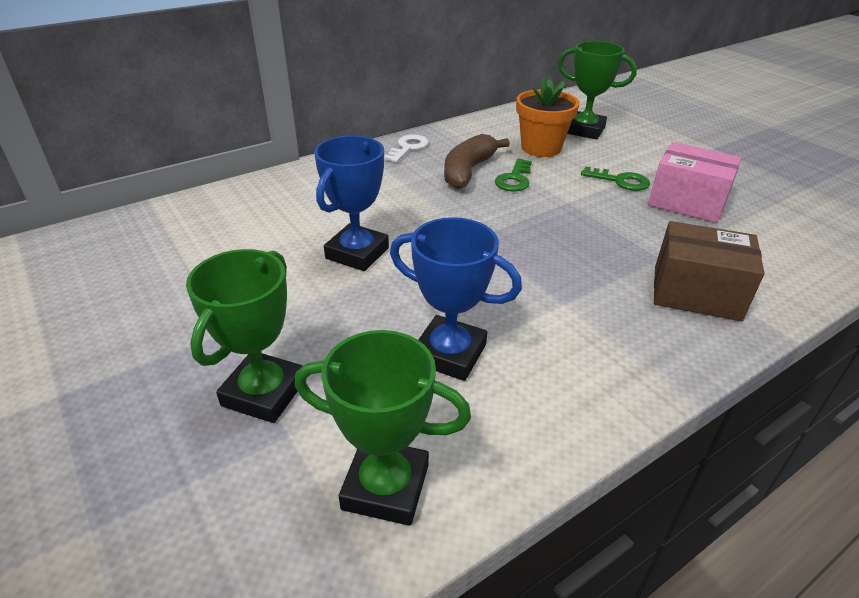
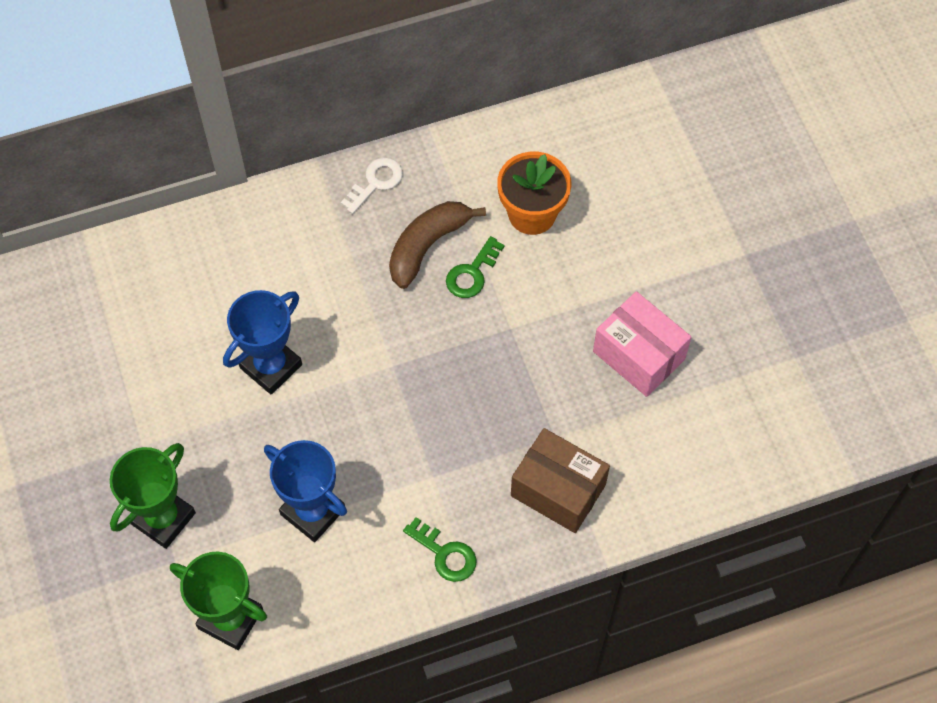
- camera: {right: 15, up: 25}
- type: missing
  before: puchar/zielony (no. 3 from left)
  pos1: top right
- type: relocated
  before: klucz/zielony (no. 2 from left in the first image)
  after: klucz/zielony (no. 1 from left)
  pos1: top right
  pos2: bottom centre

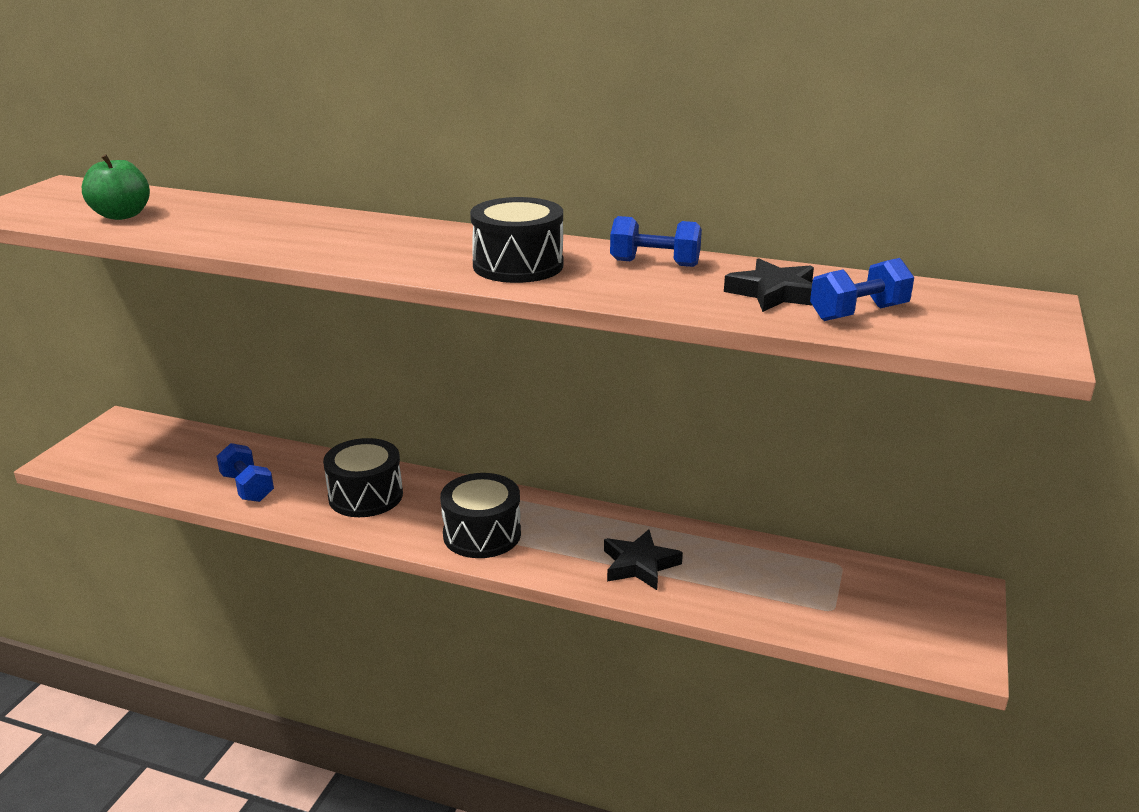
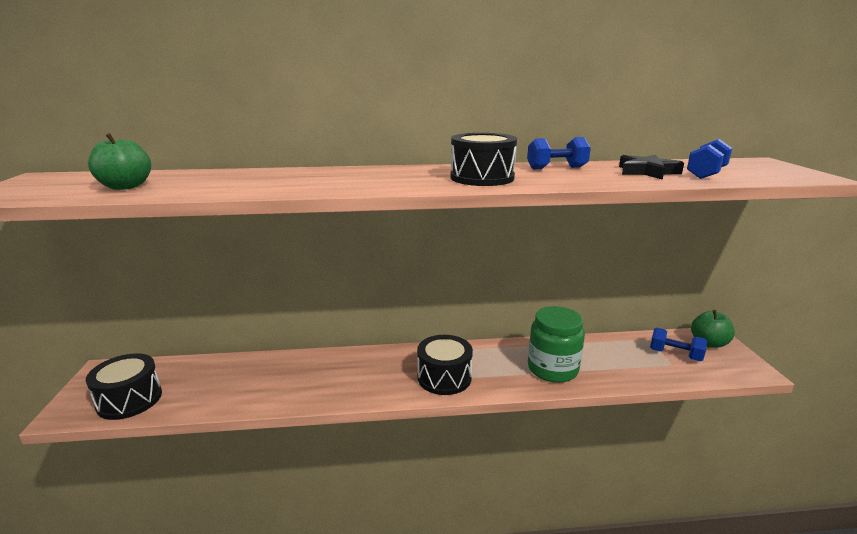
- camera: {right: -25, up: -5}
- type: relocated
  before: bęben/czarny (no. 1 from left)
  pos1: middle left
  pos2: bottom left
- type: relocated
  before: hantel/niebieski (no. 1 from left in the first image)
  after: hantel/niebieski (no. 2 from left)
  pos1: middle left
  pos2: middle right
- type: exchanged
  before: gwiazda/czarny (no. 1 from left)
  after: słoik/zielony
  pos1: bottom centre
  pos2: centre
- type: appeared
  after: jabłko/zielony (no. 2 from left)
  pos2: middle right

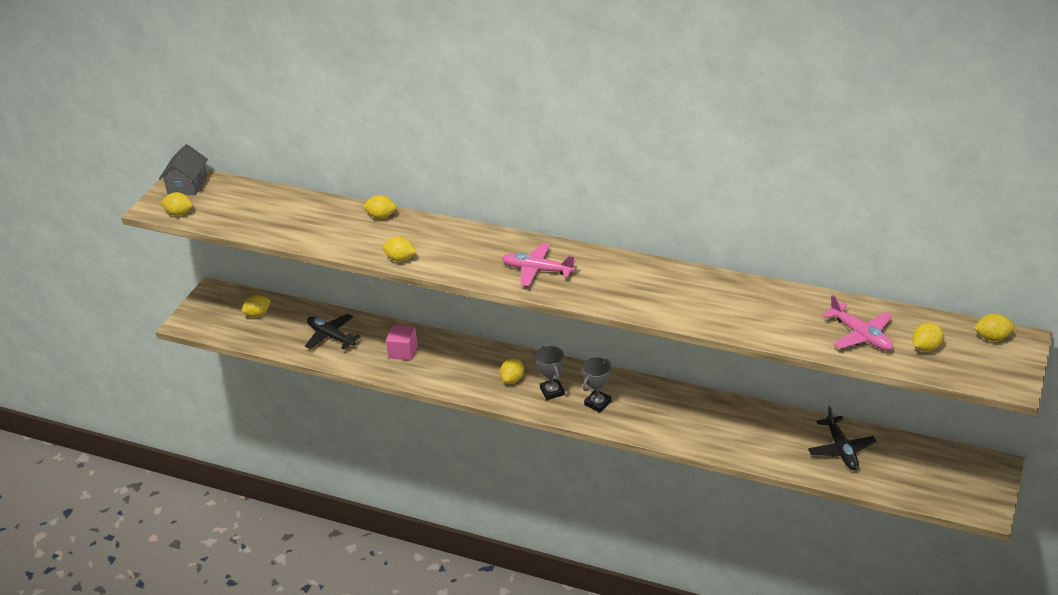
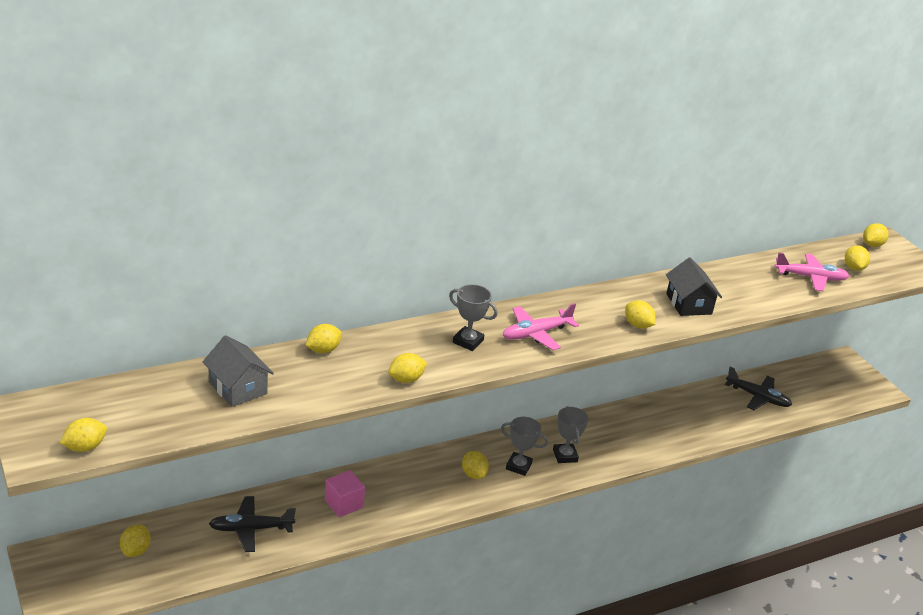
- camera: {right: -55, up: -5}
- type: relocated
  before: domek/szary
  pos1: top left
  pos2: middle left
- type: appeared
  after: domek/czarny
  pos2: middle right
- type: appeared
  after: puchar/szary (no. 1 from left)
  pos2: centre
- type: appeared
  after: cytryna/żółty (no. 6 from left)
  pos2: middle right

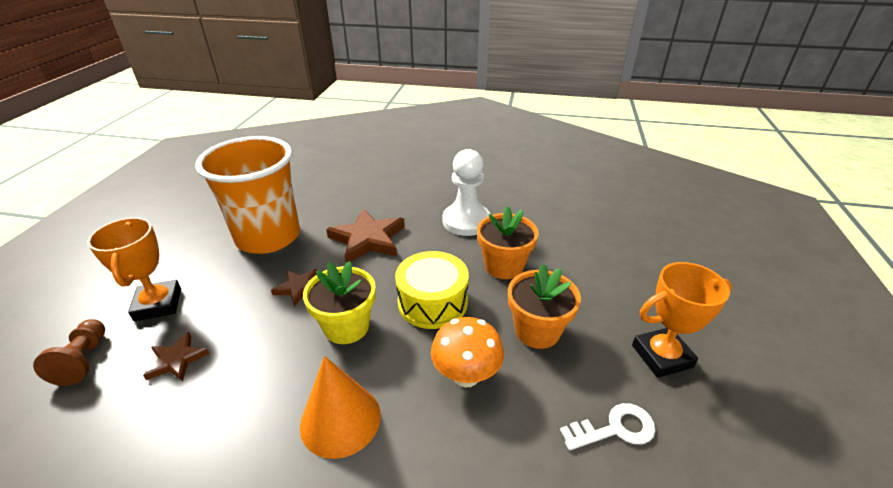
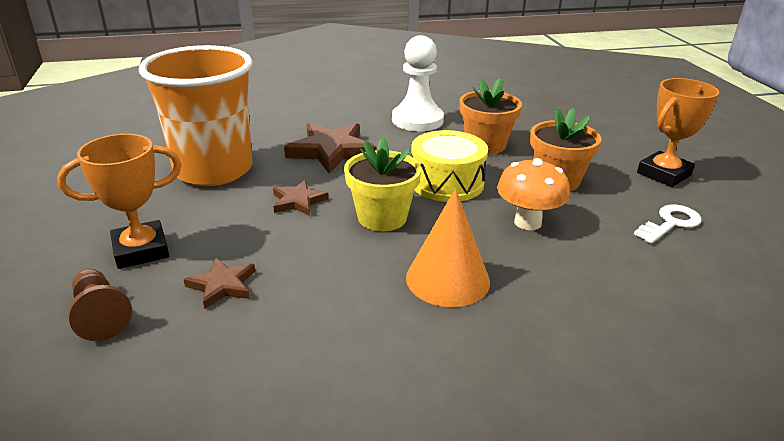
- camera: {right: -25, up: -5}
- type: spun
  before: puchar/pomarańczowy (no. 1 from left)
  pos1: middle left
  pos2: middle left
  turn: -75

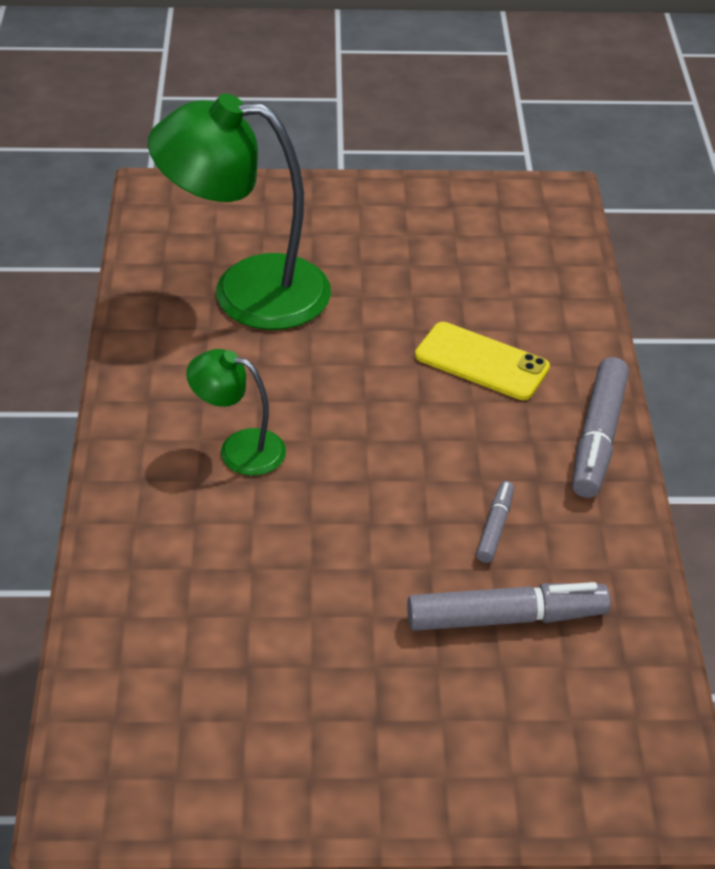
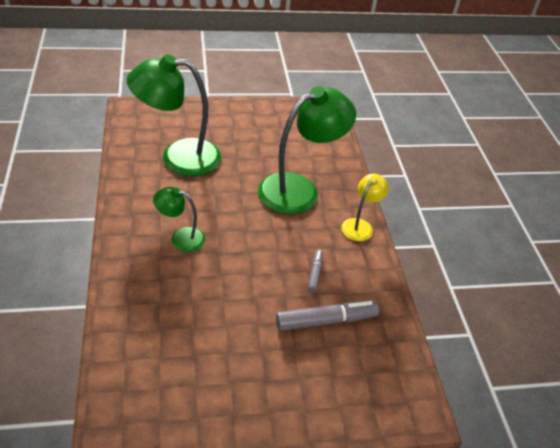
- camera: {right: -10, up: 0}
- type: exchanged
  before: telefon/żółty
  after: lampka/zielony (no. 3 from left)
  pos1: middle right
  pos2: centre
- type: exchanged
  before: flamaster/szary (no. 3 from left)
  after: lampka/żółty
  pos1: middle right
  pos2: centre

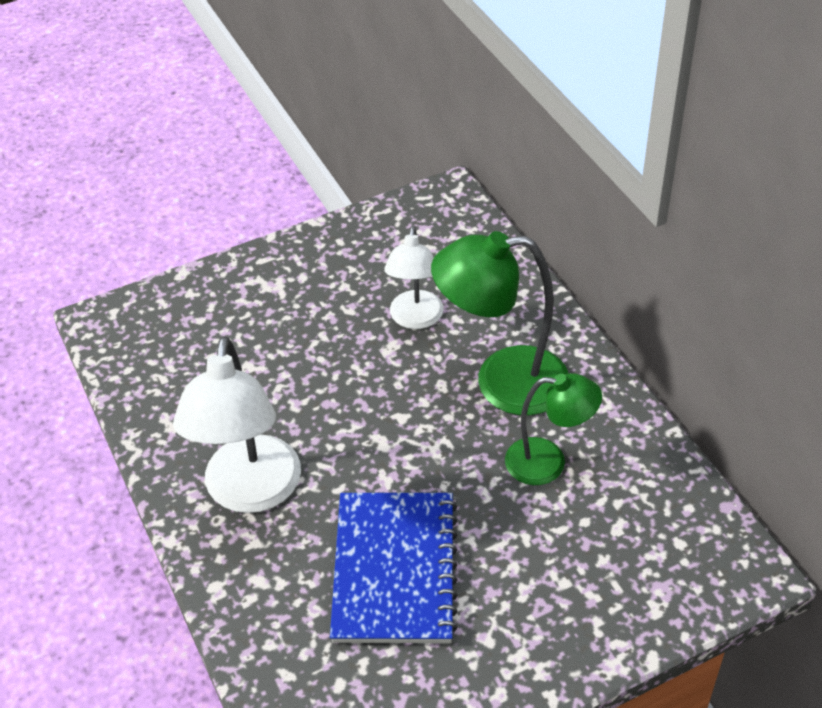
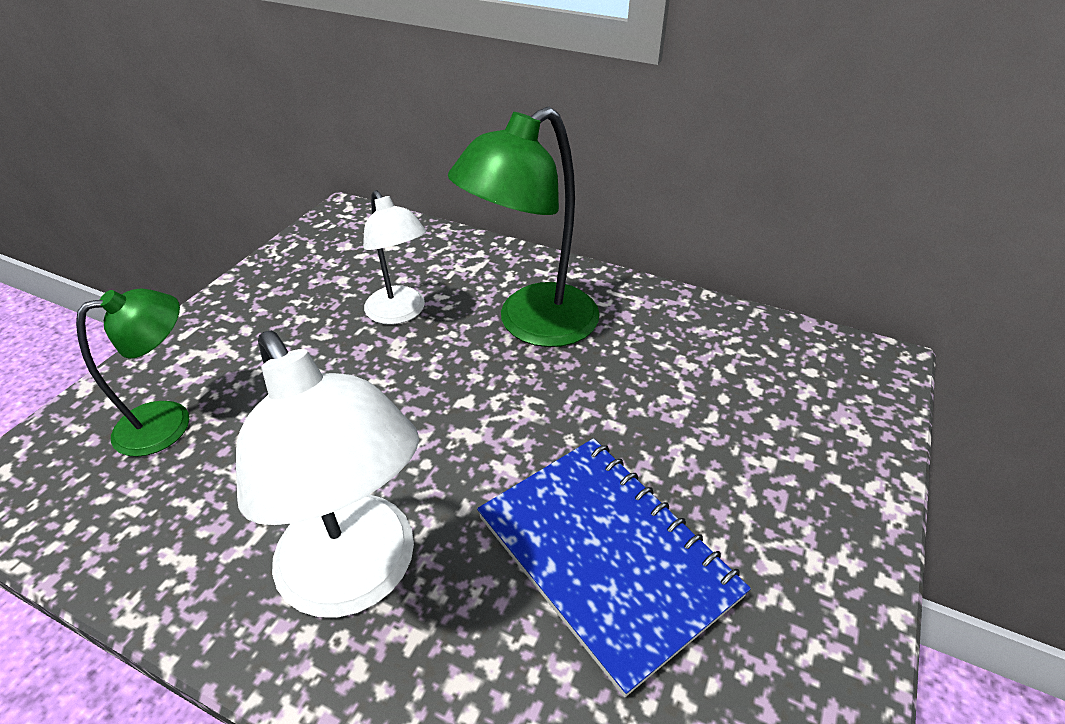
- camera: {right: -40, up: -5}
- type: relocated
  before: lampka/zielony (no. 2 from left in the first image)
  after: lampka/zielony (no. 1 from left)
  pos1: middle right
  pos2: middle left

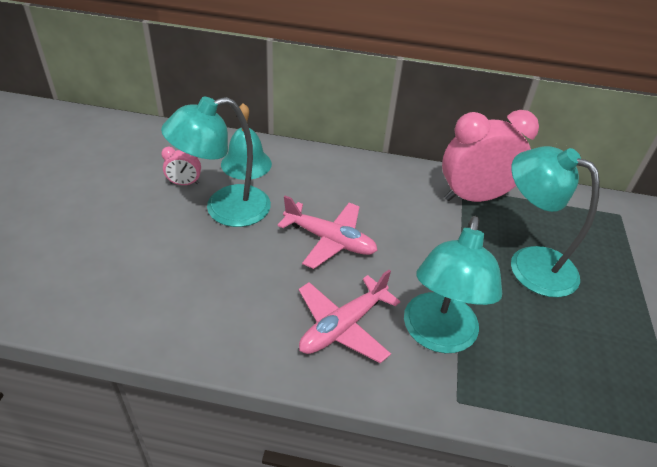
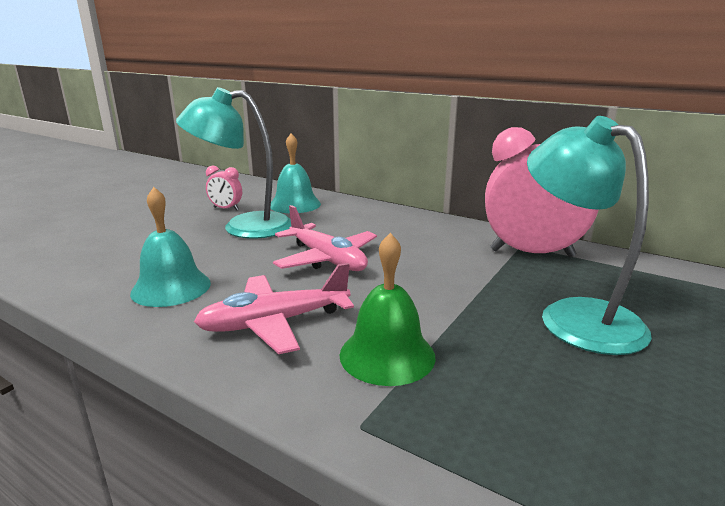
- camera: {right: 25, up: -20}
- type: exchanged
  before: lampka/turkusowy (no. 2 from left)
  after: dzwonek/zielony
  pos1: middle right
  pos2: centre
- type: appeared
  after: dzwonek/turkusowy (no. 1 from left)
  pos2: middle left

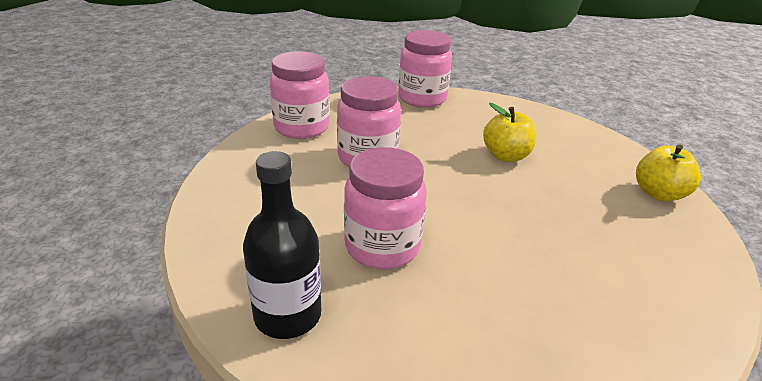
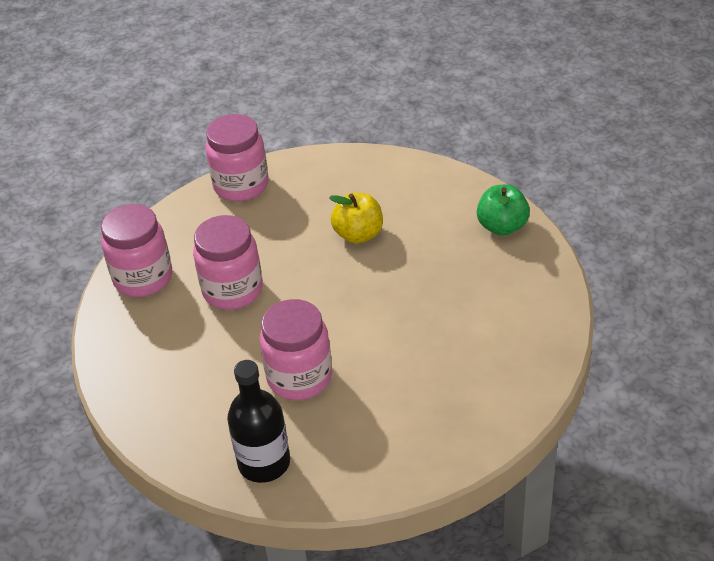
- camera: {right: -20, up: 10}
- type: colour
  before: jabłko/żółty (no. 2 from left)
  after: jabłko/zielony
  pos1: middle right
  pos2: middle right

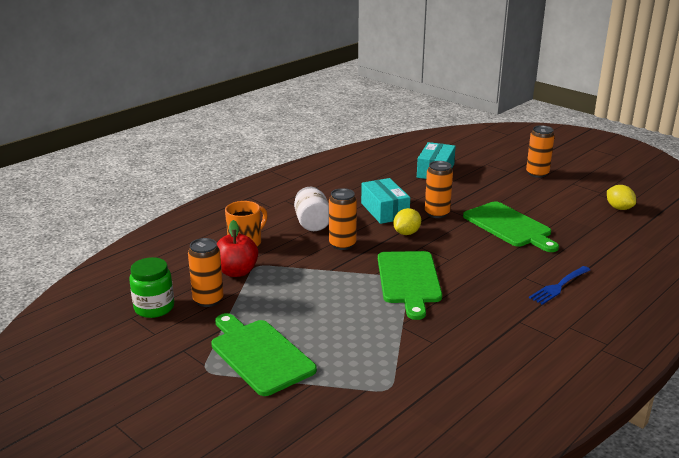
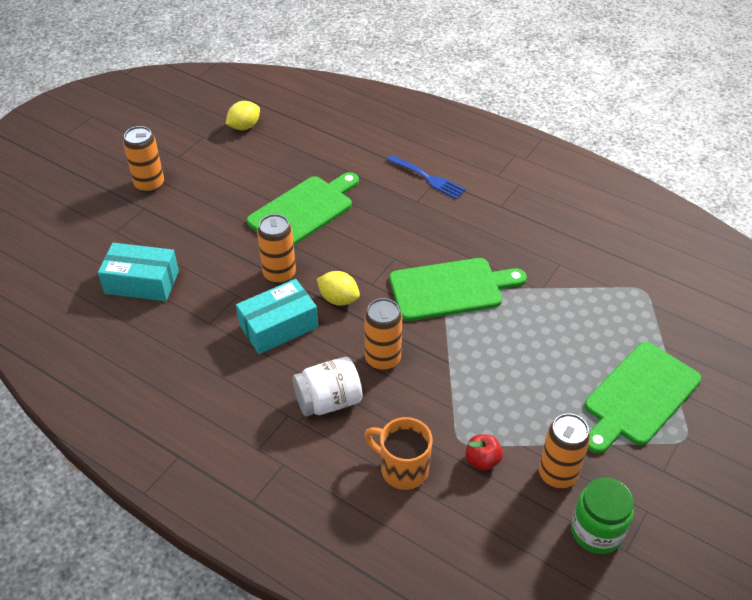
- camera: {right: -100, up: 20}
- type: size
  before: jabłko/czerwony
  pos1: centre
  pos2: bottom centre
  scale: 0.6

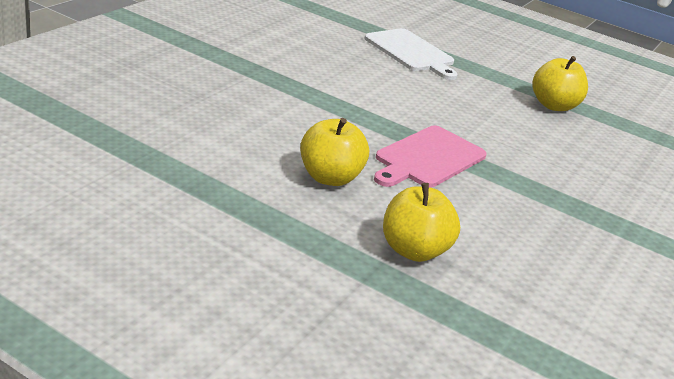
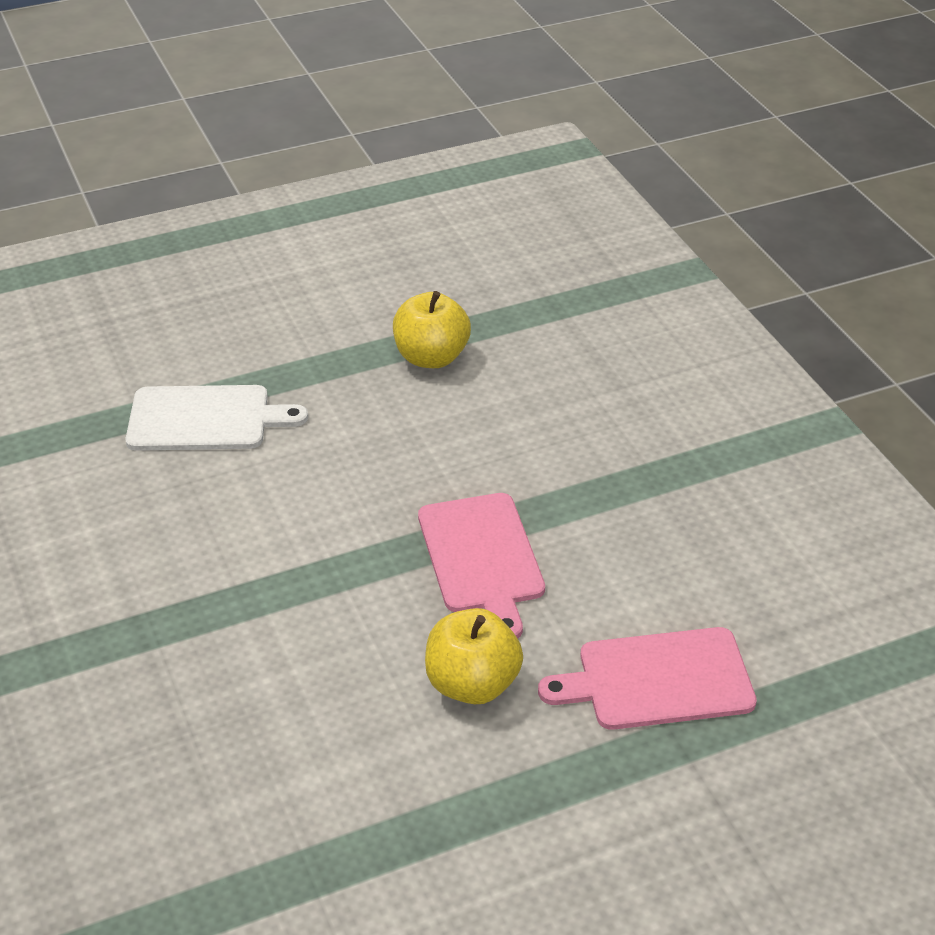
- camera: {right: -50, up: 10}
- type: exchanged
  before: jabłko/żółty (no. 2 from left)
  after: deska do krojenia/różowy (no. 2 from left)
  pos1: centre
  pos2: bottom right

